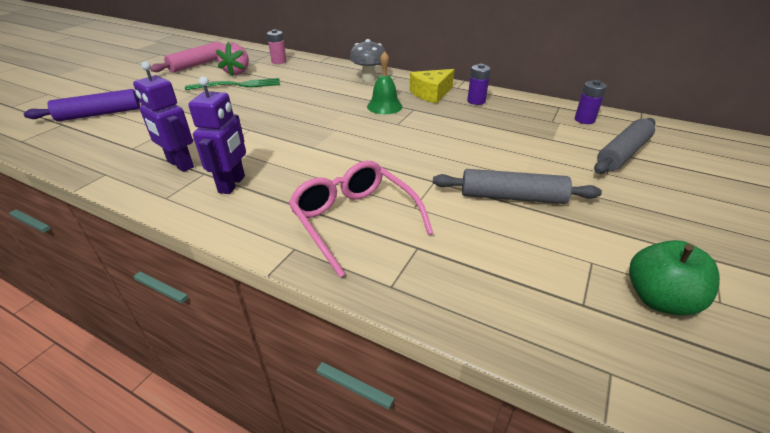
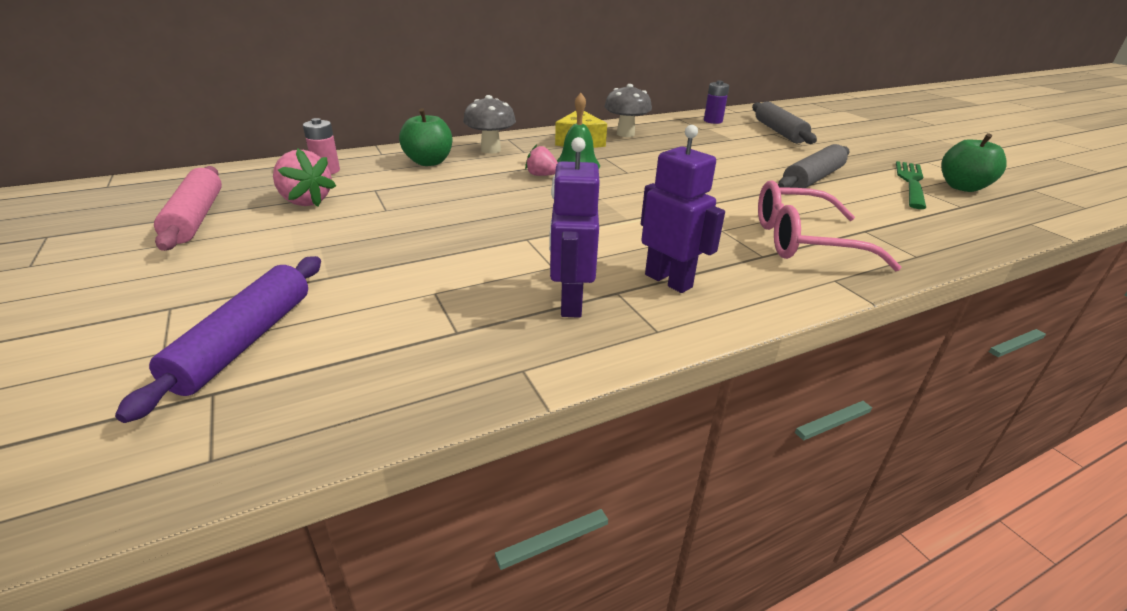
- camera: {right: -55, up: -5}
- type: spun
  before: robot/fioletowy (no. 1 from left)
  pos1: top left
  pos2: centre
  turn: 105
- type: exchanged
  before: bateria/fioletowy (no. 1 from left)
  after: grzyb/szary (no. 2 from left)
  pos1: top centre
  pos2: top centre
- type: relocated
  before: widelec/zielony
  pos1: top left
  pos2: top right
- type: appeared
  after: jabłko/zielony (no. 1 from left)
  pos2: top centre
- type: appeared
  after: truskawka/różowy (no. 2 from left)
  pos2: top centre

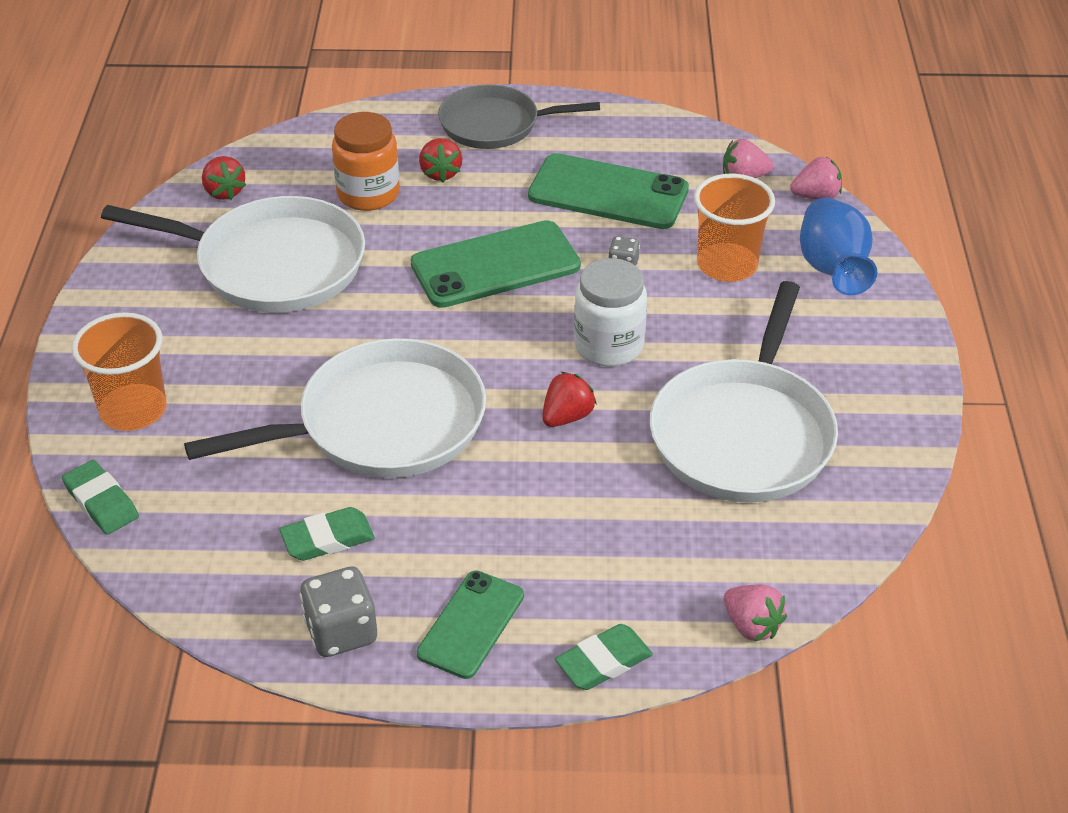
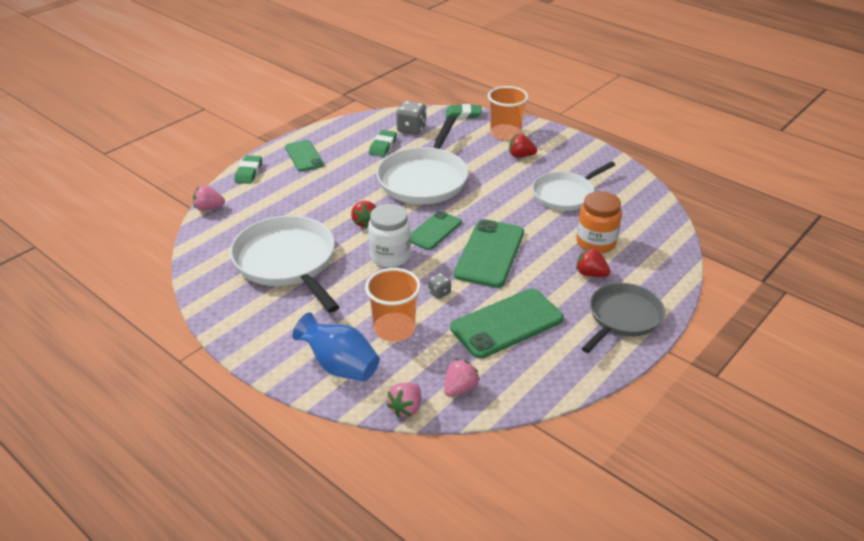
- camera: {right: 130, up: -5}
- type: relocated
  before: truskawka/czerwony (no. 1 from left in the first image)
  after: truskawka/czerwony (no. 2 from left)
  pos1: top left
  pos2: top centre
- type: size
  before: patelnia/biały (no. 1 from left in the first image)
  pos1: top left
  pos2: centre
  scale: 0.66
- type: relocated
  before: kostka do gry/szary (no. 1 from left)
  pos1: bottom left
  pos2: top centre
- type: appeared
  after: telefon/zielony (no. 2 from left)
  pos2: centre

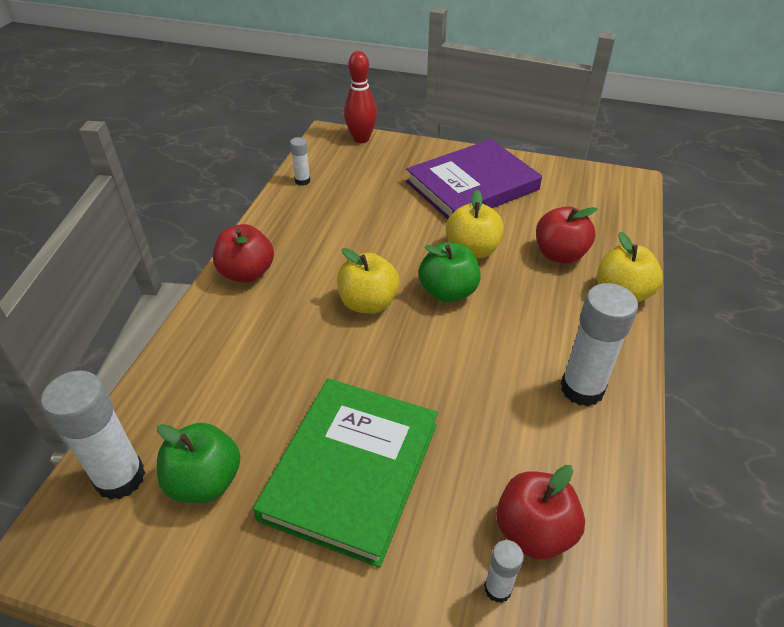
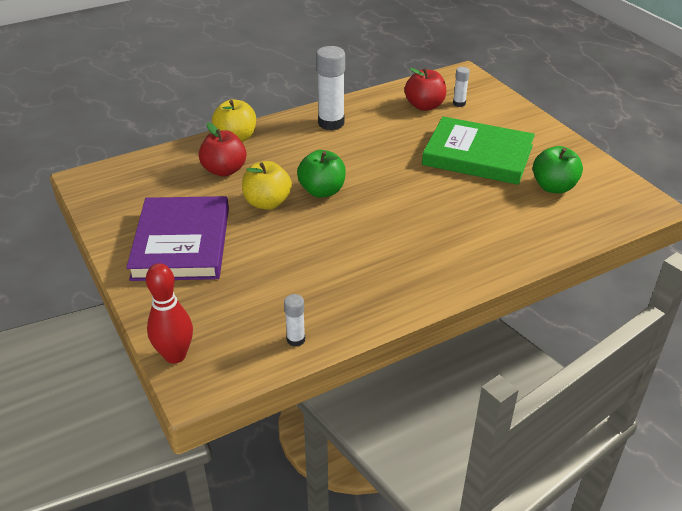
- camera: {right: -135, up: -5}
- type: spun
  before: książka/fioletowy
  pos1: top centre
  pos2: middle left
  turn: 75
- type: missing
  before: jabłko/czerwony (no. 1 from left)
  pos1: middle left
- type: missing
  before: jabłko/żółty (no. 1 from left)
  pos1: centre
- type: missing
  before: klej w sztyfcie/biały (no. 1 from left)
  pos1: bottom left
- type: spun
  before: książka/zielony
  pos1: bottom centre
  pos2: top right
  turn: 45

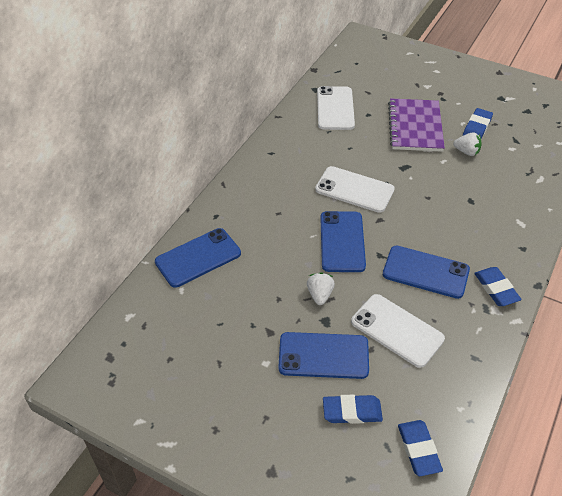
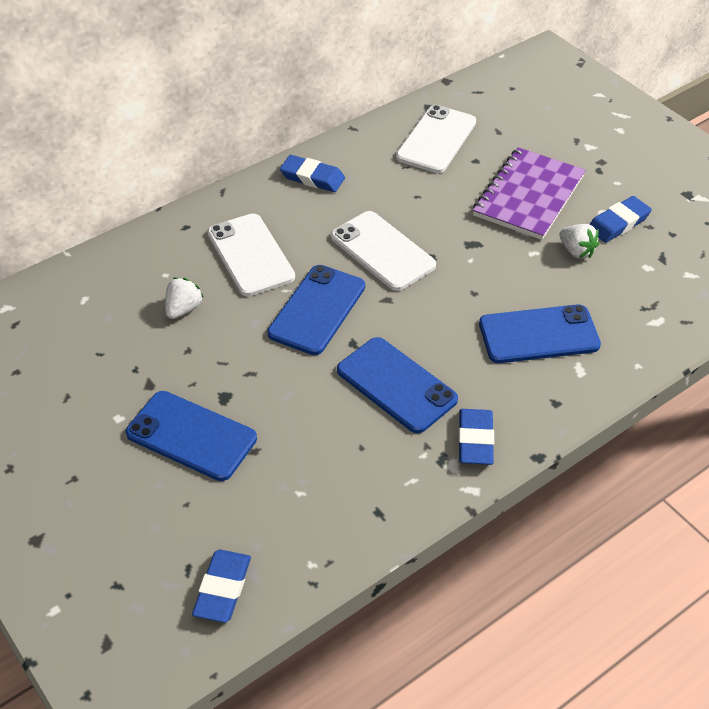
- camera: {right: 25, up: 0}
- type: relocated
  before: telefon/niebieski (no. 1 from left in the first image)
  after: telefon/niebieski (no. 4 from left)
  pos1: centre
  pos2: middle right
- type: relocated
  before: truskawka/biały (no. 1 from left)
  pos1: centre
  pos2: middle left
- type: relocated
  before: telefon/biały (no. 3 from left in the first image)
  after: telefon/biały (no. 1 from left)
  pos1: bottom right
  pos2: centre
- type: relocated
  before: gumka do mazania/niebieski (no. 1 from left in the first image)
  after: gumka do mazania/niebieski (no. 2 from left)
  pos1: bottom centre
  pos2: top centre

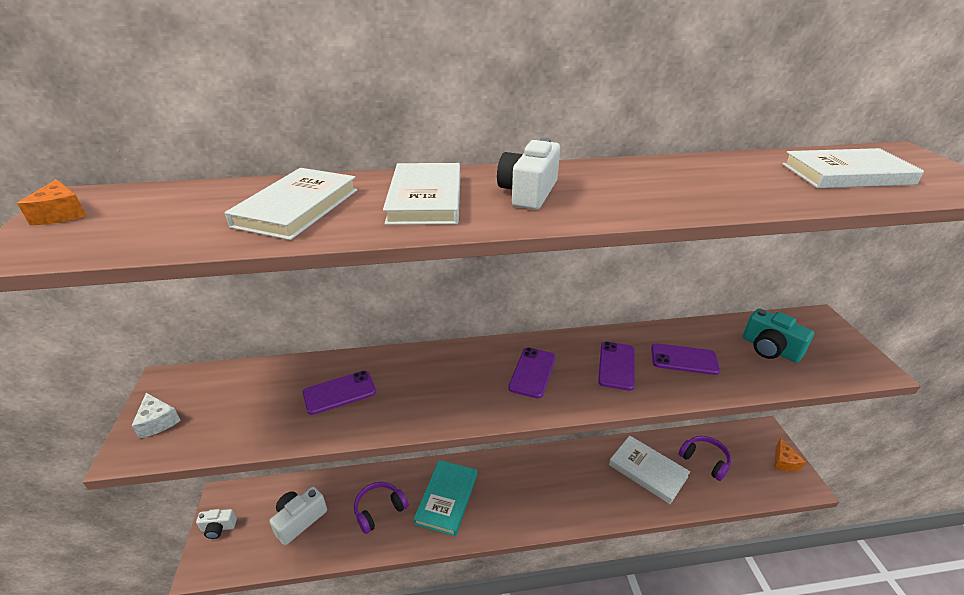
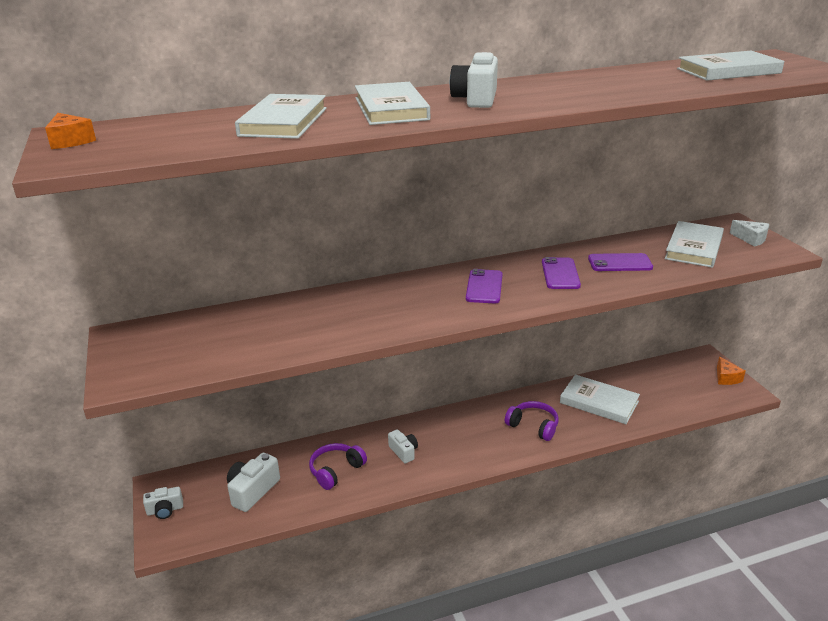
- camera: {right: -10, up: -5}
- type: exchanged
  before: aparat fotograficzny/turkusowy
  after: książka/biały (no. 4 from left)
  pos1: middle right
  pos2: middle right
- type: missing
  before: telefon/fioletowy (no. 1 from left)
  pos1: centre
- type: relocated
  before: ser/biały
  pos1: bottom left
  pos2: middle right
- type: relocated
  before: słuchawki/fioletowy (no. 2 from left)
  pos1: bottom right
  pos2: bottom centre
- type: exchanged
  before: książka/turkusowy
  after: aparat fotograficzny/biały (no. 3 from left)
  pos1: bottom centre
  pos2: bottom centre

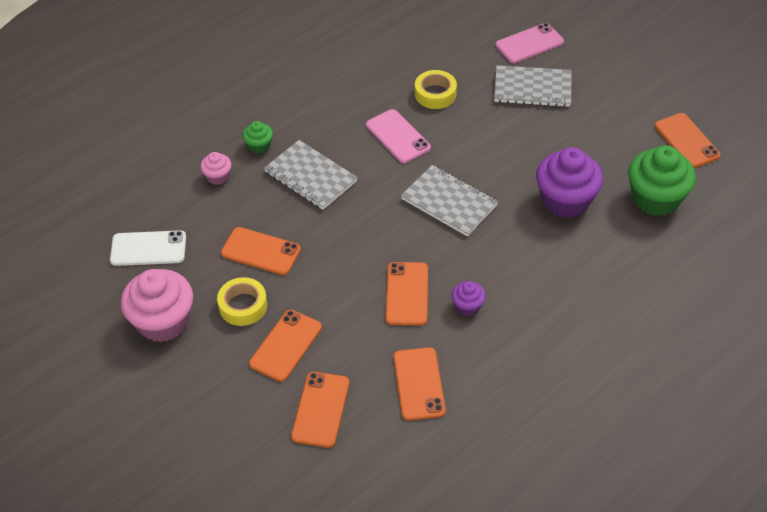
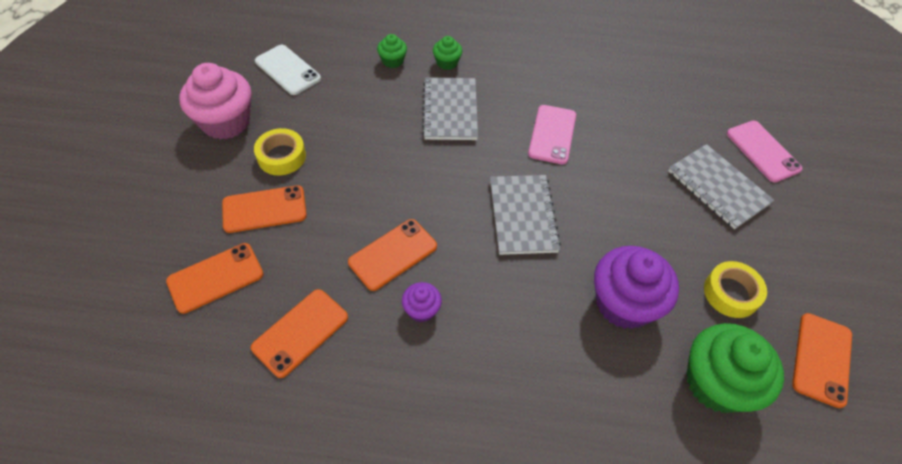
- camera: {right: 45, up: 5}
- type: spun
  before: telefon/różowy (no. 2 from left)
  pos1: top right
  pos2: top right
  turn: 45
- type: relocated
  before: taśma klejąca/żółty (no. 2 from left)
  pos1: top centre
  pos2: middle right
- type: colour
  before: muffinka/różowy (no. 2 from left)
  after: muffinka/zielony (no. 1 from left)
  pos1: top left
  pos2: top centre
- type: missing
  before: telefon/pomarańczowy (no. 1 from left)
  pos1: centre

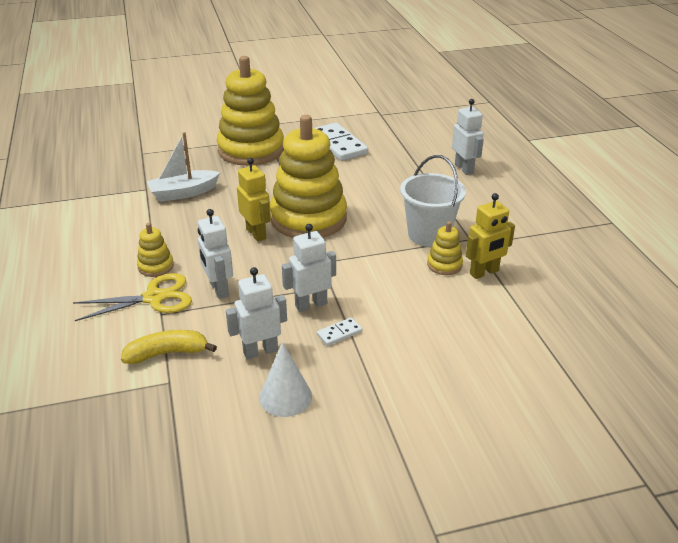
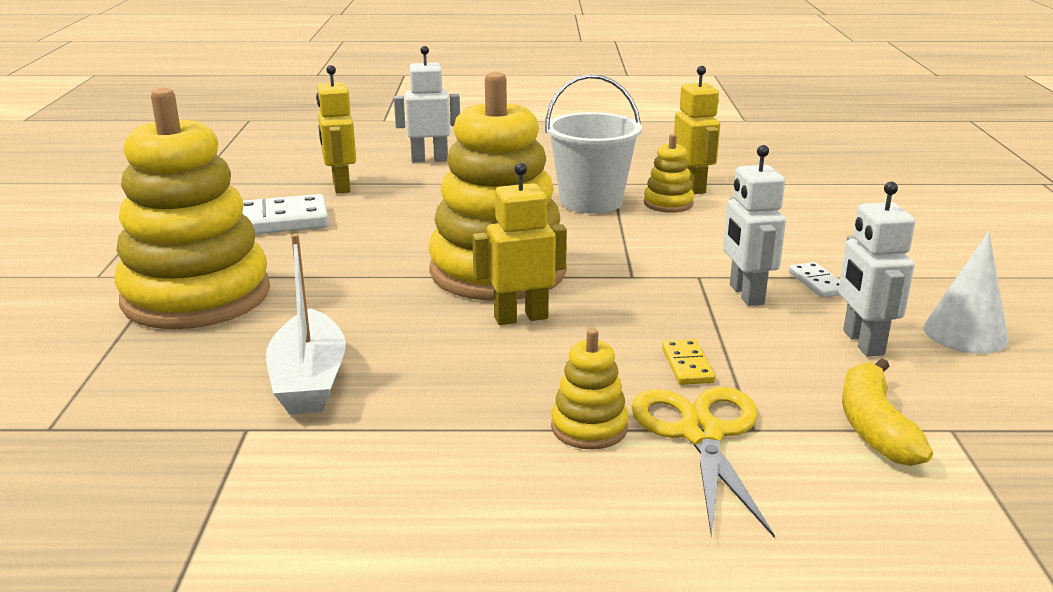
- camera: {right: -75, up: -10}
- type: exchanged
  before: robot/biały (no. 1 from left)
  after: kostka domina/żółty
  pos1: middle left
  pos2: centre
- type: appeared
  after: robot/żółty (no. 1 from left)
  pos2: top left

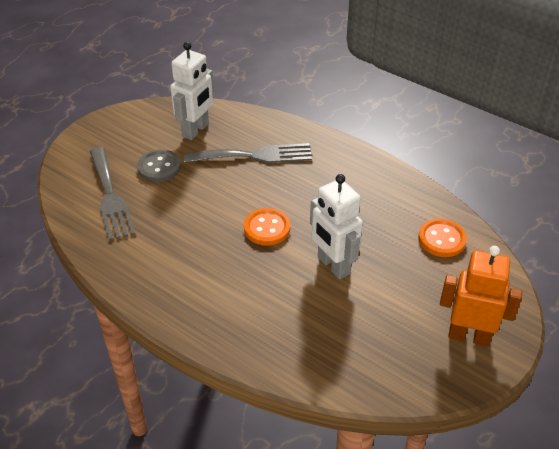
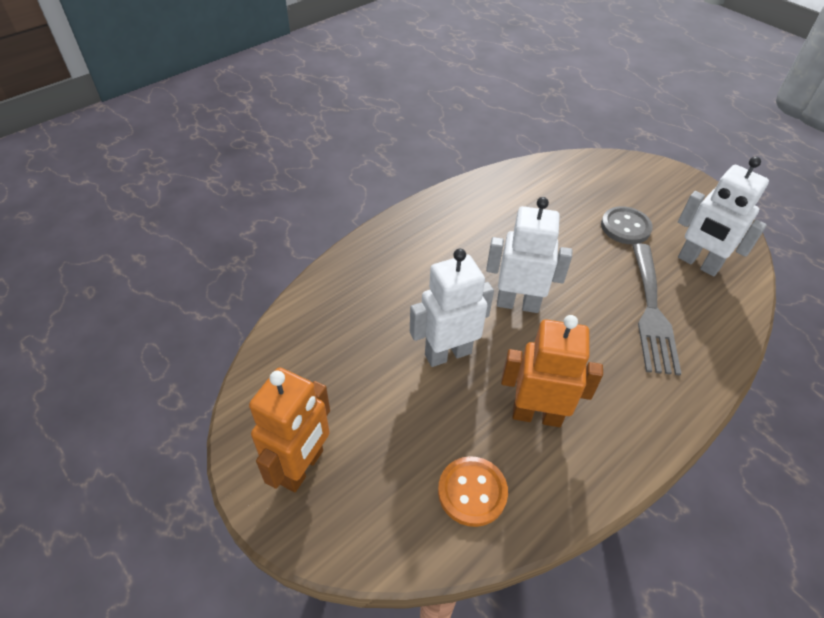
- camera: {right: 100, up: 5}
- type: missing
  before: widelec/szary (no. 1 from left)
  pos1: middle left
- type: exchanged
  before: guzik/pomarańczowy (no. 1 from left)
  after: robot/biały (no. 2 from left)
  pos1: centre
  pos2: centre
- type: appeared
  after: robot/pomarańczowy (no. 2 from left)
  pos2: middle right

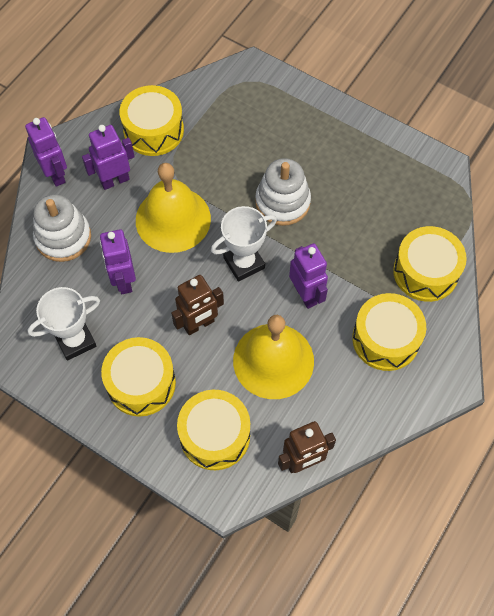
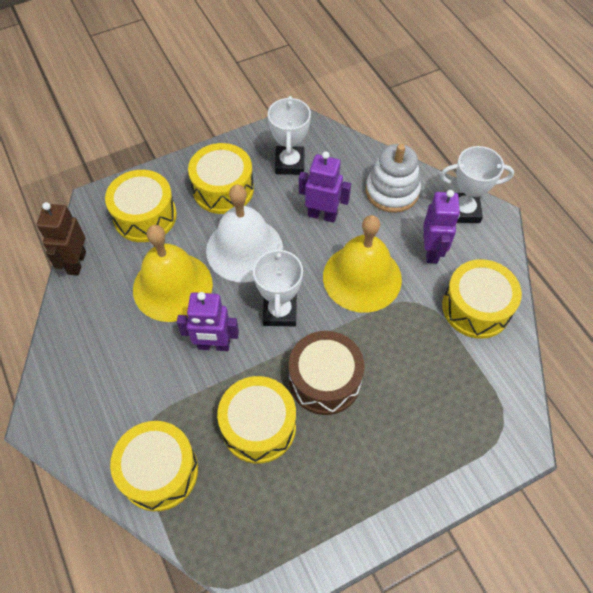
- camera: {right: 120, up: -5}
- type: exchanged
  before: robot/fioletowy (no. 1 from left)
  after: puchar/biały (no. 3 from left)
  pos1: top left
  pos2: top right
- type: exchanged
  before: zabawka nakładanka/biały (no. 2 from left)
  after: bęben/brązowy
  pos1: top centre
  pos2: centre
- type: exchanged
  before: robot/brązowy (no. 1 from left)
  after: dzwonek/biały
  pos1: centre
  pos2: centre
- type: relocated
  before: bęben/żółty (no. 4 from left)
  pos1: middle right
  pos2: bottom centre

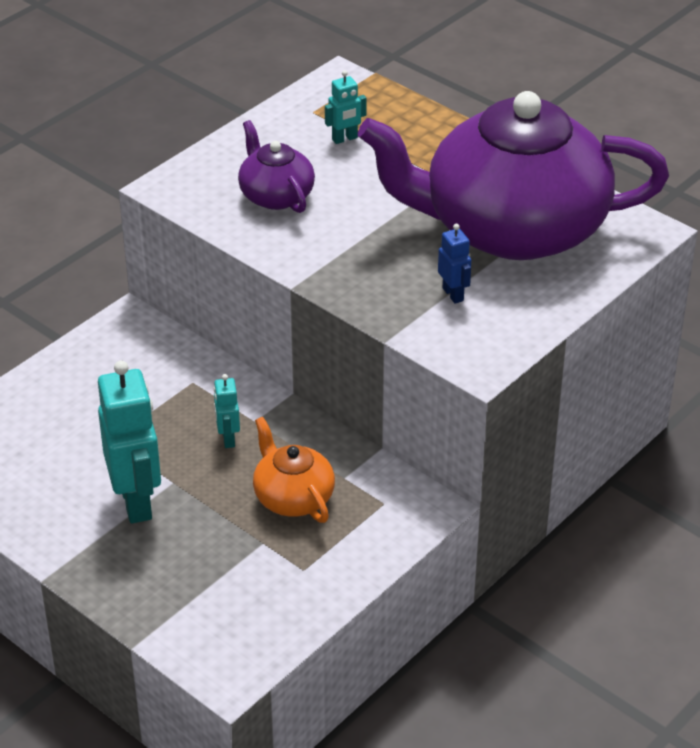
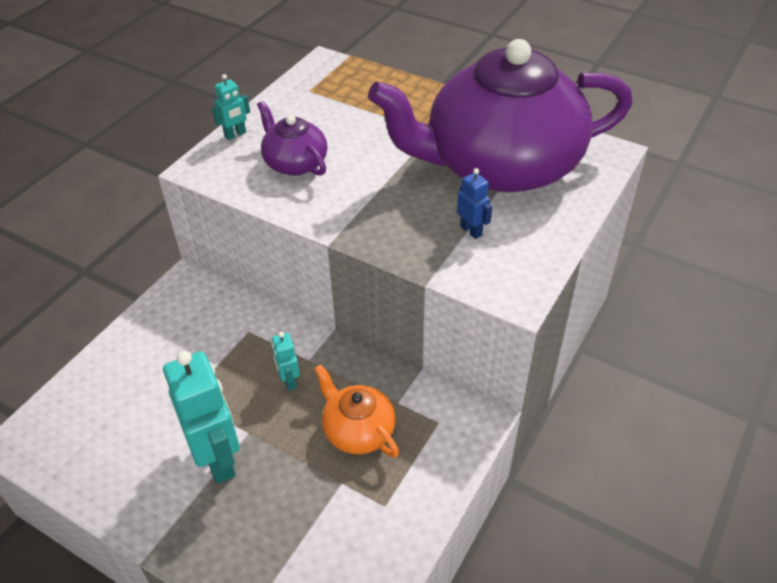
- camera: {right: -10, up: 5}
- type: relocated
  before: robot/turkusowy (no. 3 from left in the first image)
  after: robot/turkusowy (no. 2 from left)
  pos1: top centre
  pos2: top left

